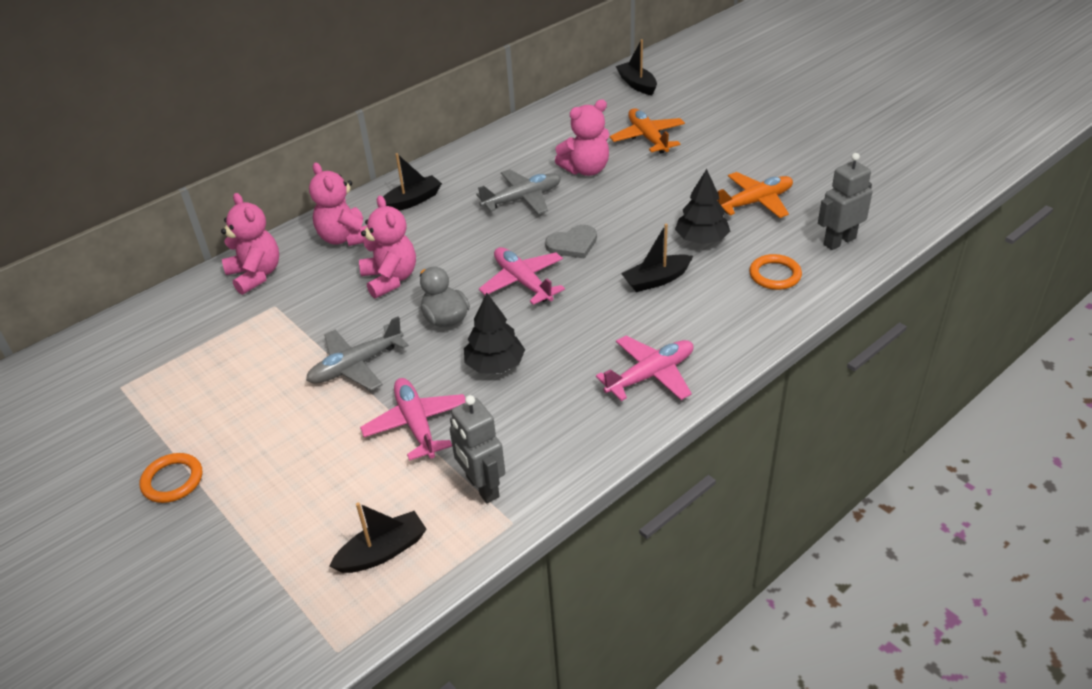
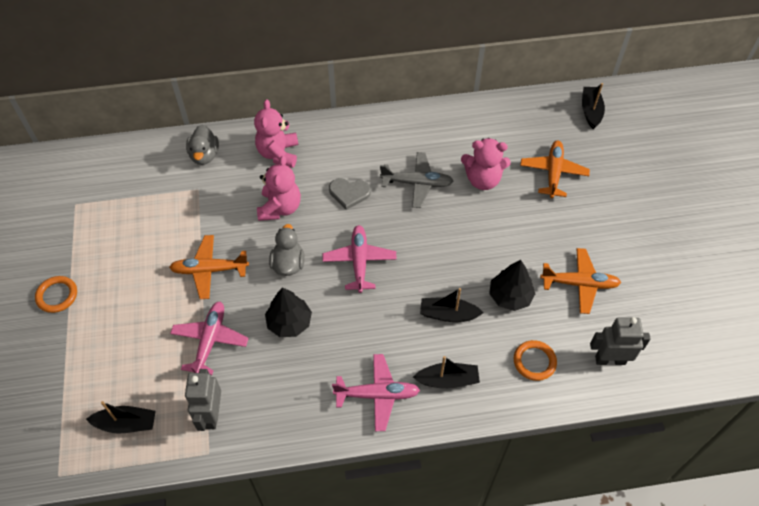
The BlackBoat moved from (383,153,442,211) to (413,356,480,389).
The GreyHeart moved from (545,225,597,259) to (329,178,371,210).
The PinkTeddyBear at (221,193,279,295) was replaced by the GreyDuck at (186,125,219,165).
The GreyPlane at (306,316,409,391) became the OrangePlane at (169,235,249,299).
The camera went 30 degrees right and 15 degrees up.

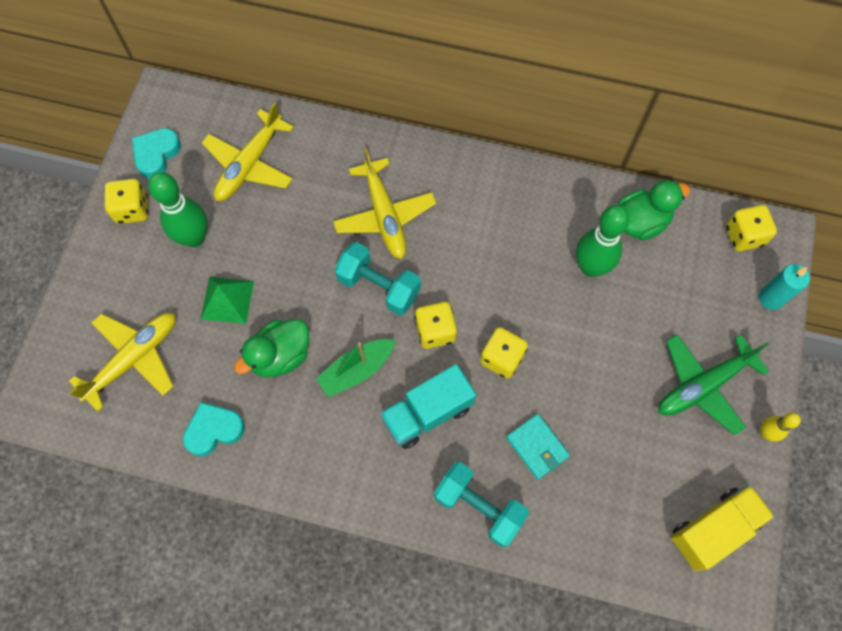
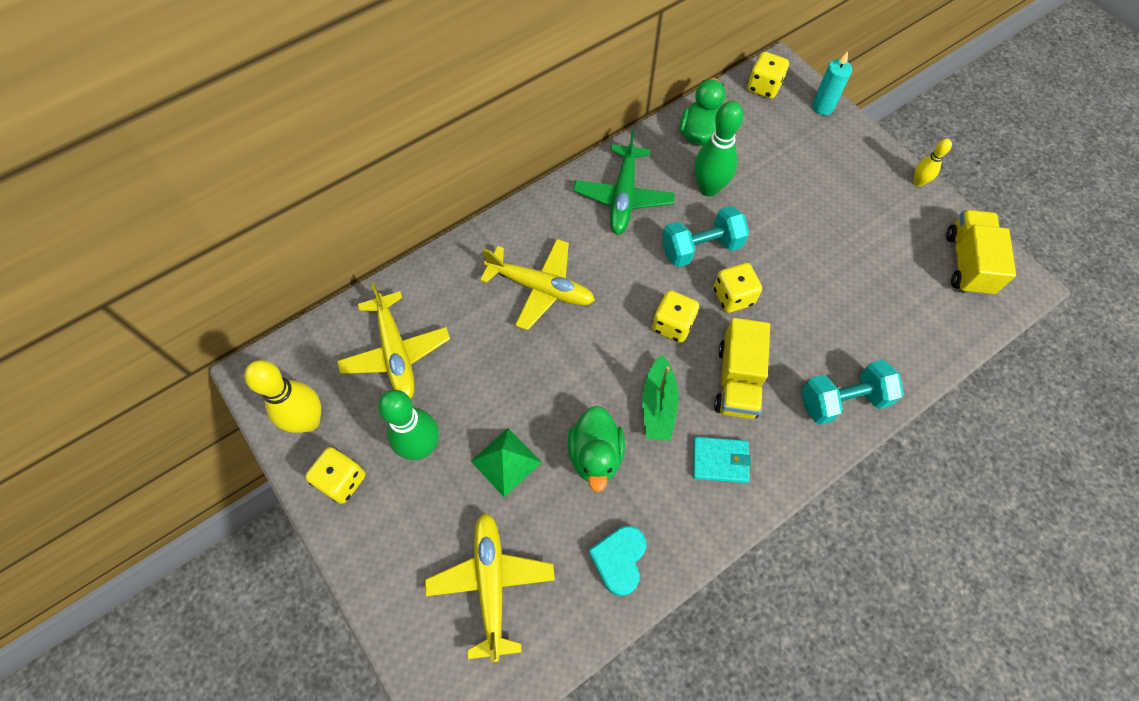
The TurquoiseDumbbell moved from (334,242,421,316) to (662,206,749,267).
The TurquoiseWallet moved from (506,414,570,479) to (693,437,751,483).
The GreenPlane moved from (658,334,769,435) to (573,129,675,235).
The TurquoiseHeart at (132,128,181,179) was replaced by the YellowBowlingPin at (244,360,321,433).
The TurquoiseTruck at (380,364,476,449) became the YellowTruck at (714,318,770,419).
The camera went 50 degrees left and 5 degrees down.

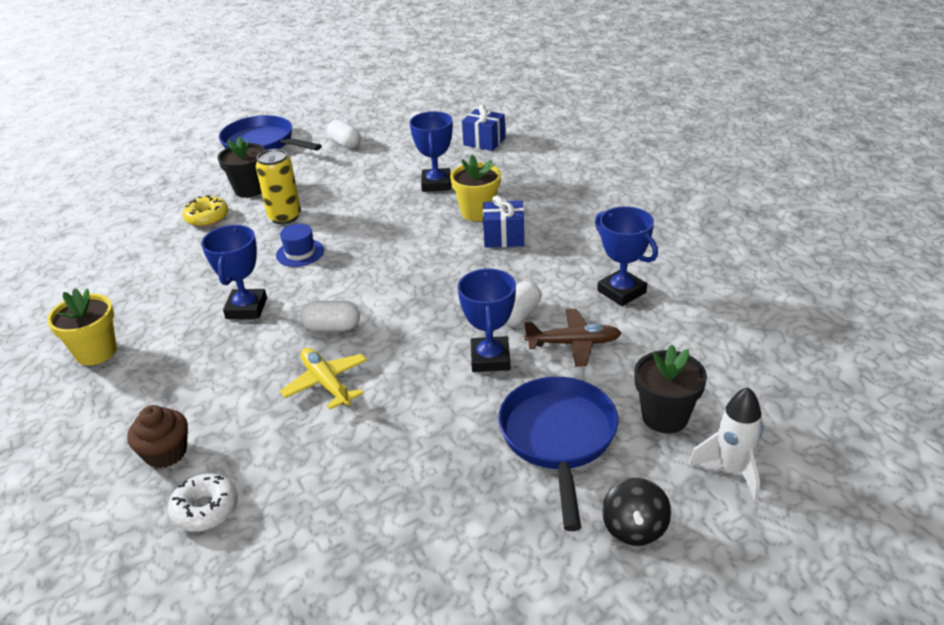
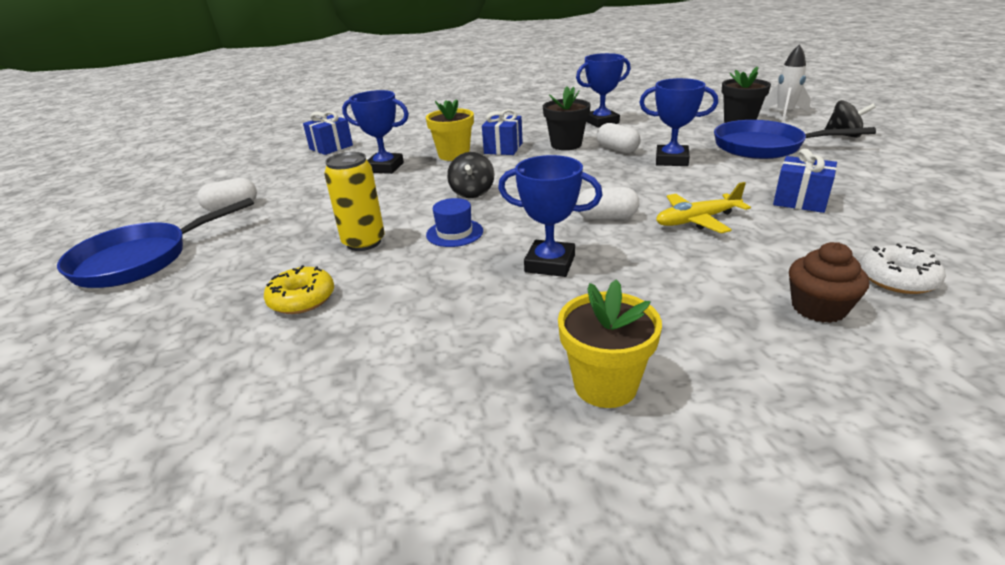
The BrownPlane at (524,309,621,367) disappeared.
The BlackSpinningTop at (447,152,494,198) appeared.
The BlueGift at (773,149,837,213) appeared.
The BlackFlowerPot moved from (218,136,266,198) to (543,86,591,150).
The WhiteCapsule at (300,301,360,331) turned 75 degrees clockwise.
The camera went 75 degrees left and 5 degrees down.

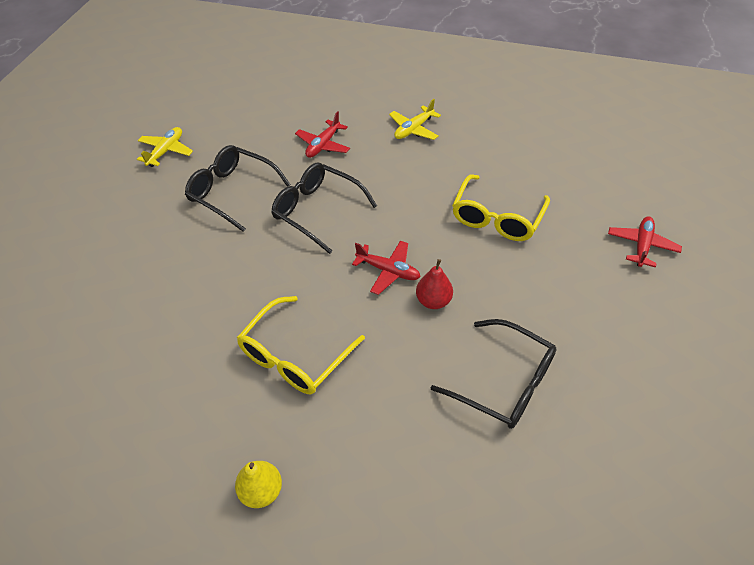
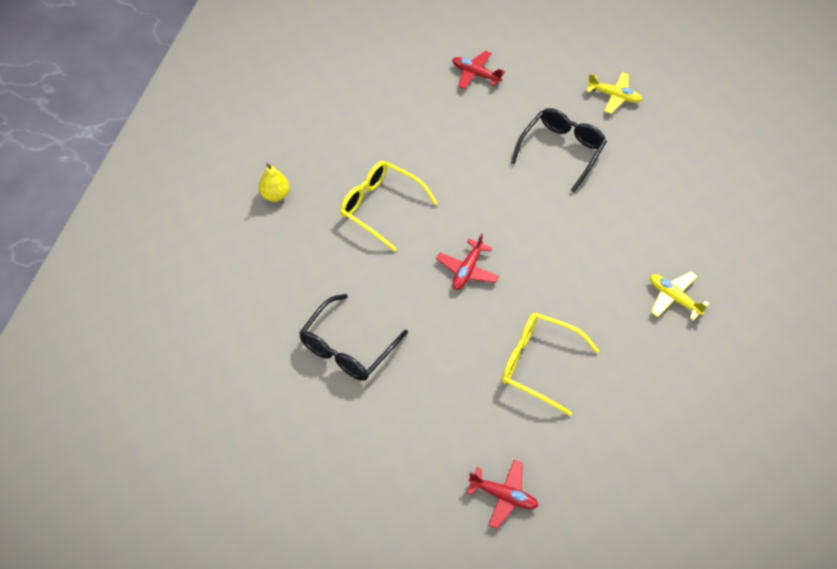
The BlackGlasses at (271,162,377,254) disappeared.
The RedPear at (416,259,453,309) disappeared.
The RedPlane moved from (295,111,350,158) to (452,51,505,90).
The camera went 90 degrees right and 5 degrees up.

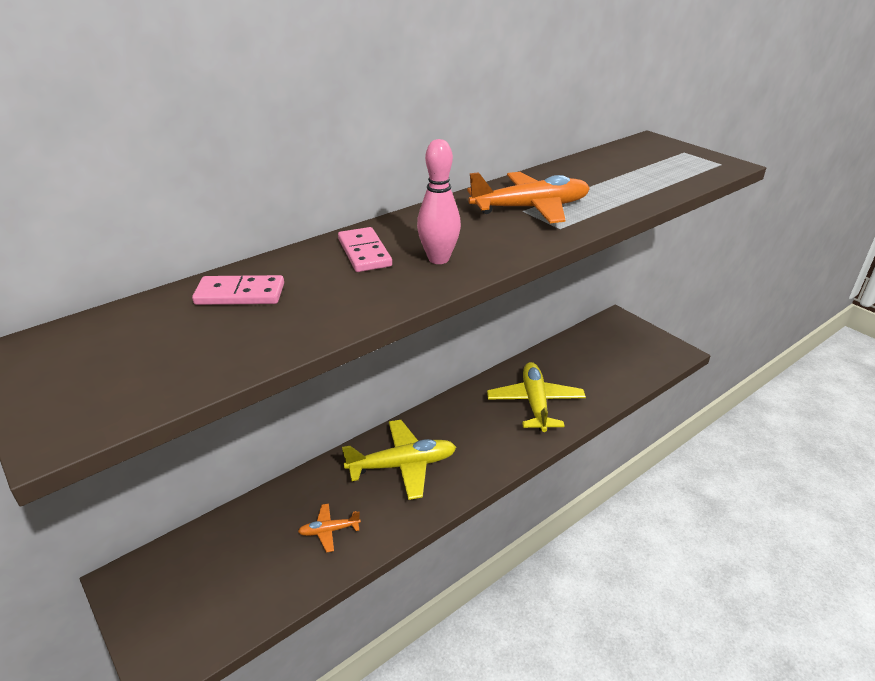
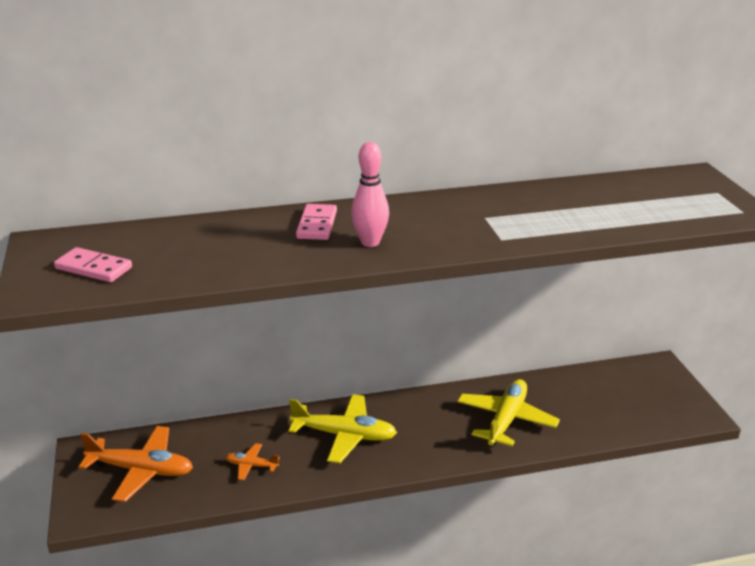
The PinkDomino moved from (192,275,284,305) to (54,247,132,282).
The OrangePlane moved from (467,172,590,223) to (79,426,193,502).
The camera went 25 degrees right and 5 degrees down.

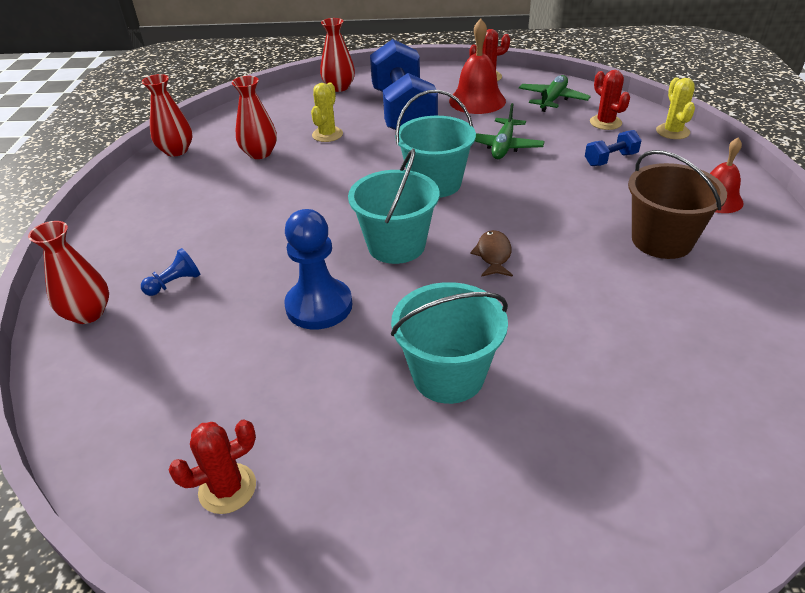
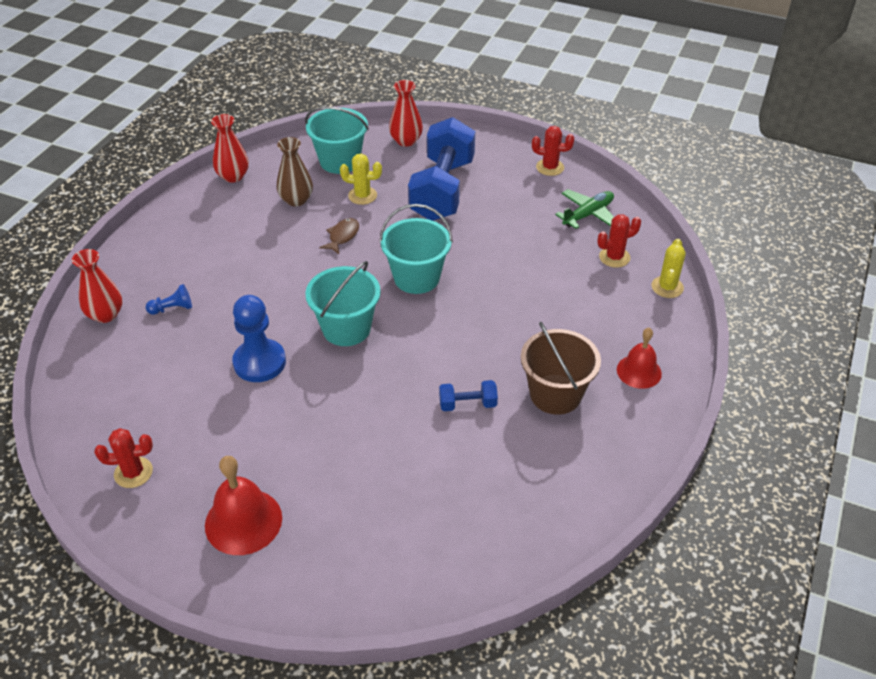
The GreenPlane at (475,103,545,159) disappeared.
The TurquoiseBucket moved from (391,282,508,404) to (305,107,369,174).
The RedBell moved from (449,18,506,114) to (205,456,282,555).
The BrownFish moved from (470,230,513,277) to (319,218,359,254).
The BlueDumbbell moved from (585,130,642,166) to (439,380,498,411).
The RedVase at (232,76,277,159) became the BrownVase at (277,137,313,206).
The YellowCactus at (311,83,343,142) turned 60 degrees clockwise.
The RedCactus at (590,70,630,130) turned 75 degrees clockwise.
The camera went 20 degrees right and 5 degrees up.

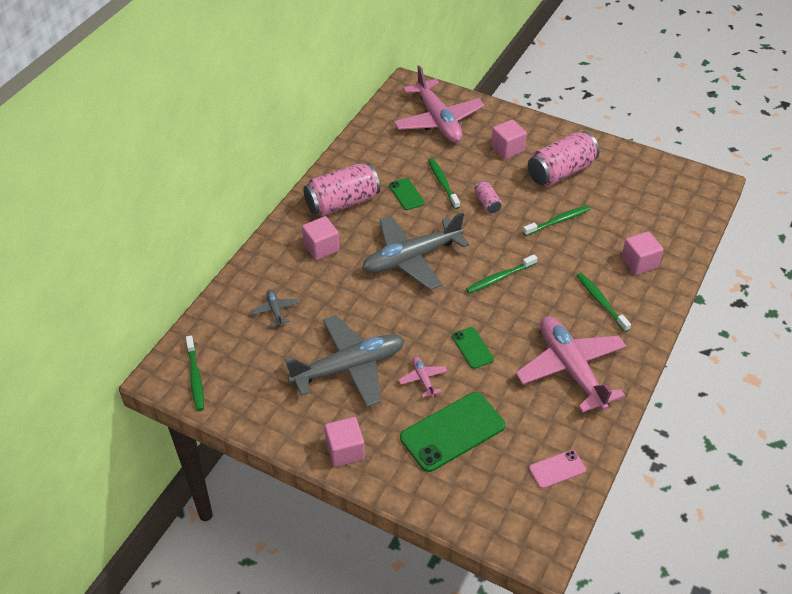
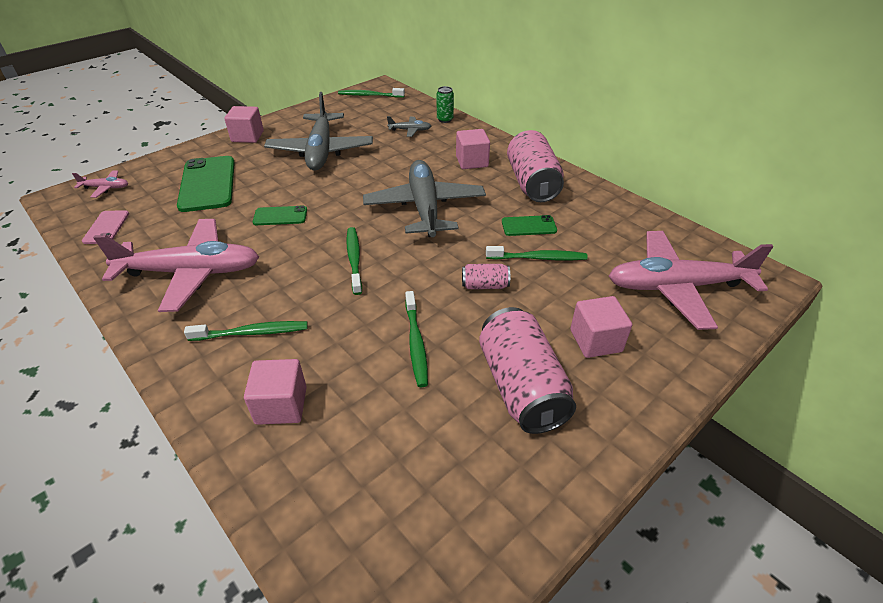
The GreenCan at (437,86,454,123) appeared.
The PinkPlane moved from (399,356,447,397) to (72,171,128,198).
The camera went 110 degrees right and 5 degrees down.

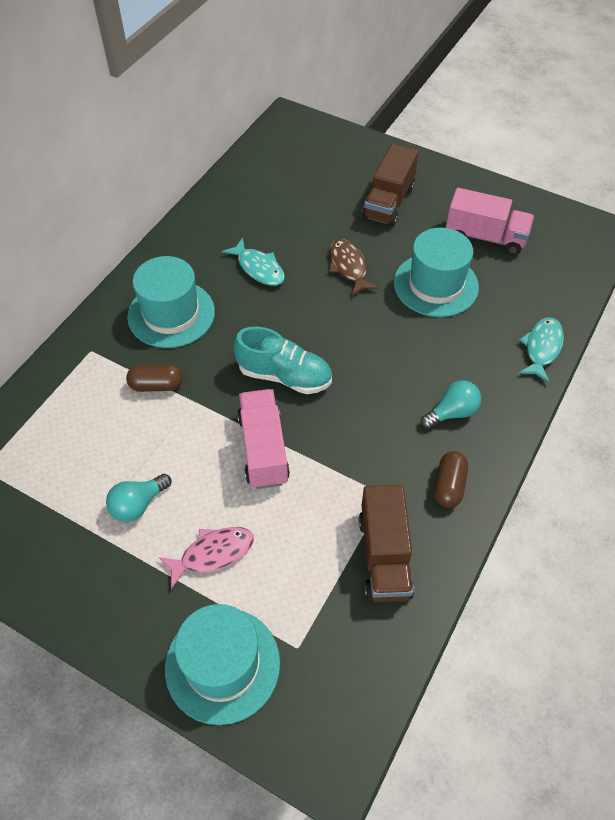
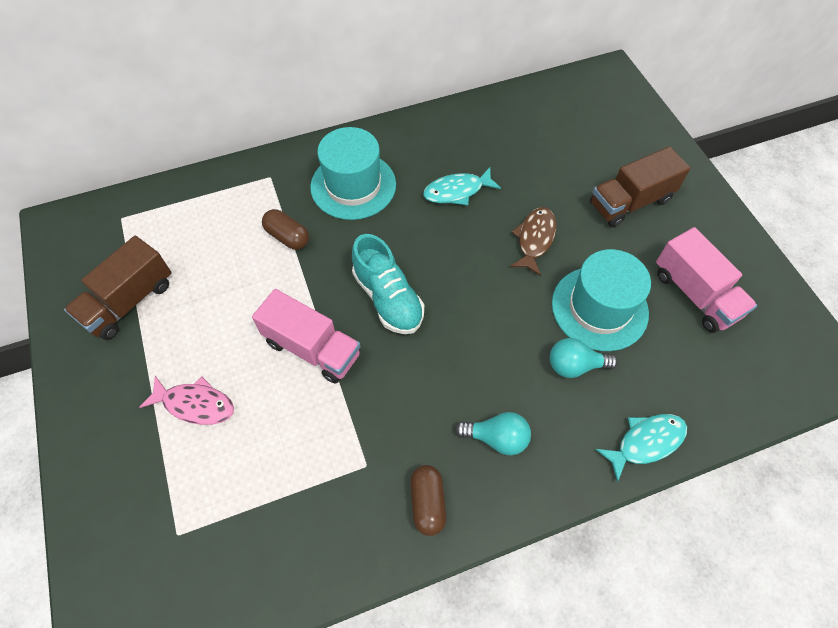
The TurquoiseHat at (165,604,280,725) disappeared.
The TurquoiseLightBulb moved from (106,474,172,522) to (550,338,618,378).
The BrownTruck moved from (359,485,414,602) to (64,236,171,340).
The TurquoiseFish at (222,238,285,286) turned 75 degrees clockwise.
The PinkTruck at (237,389,290,489) turned 90 degrees clockwise.
The BrownCapsule at (434,451,468,508) turned 60 degrees counterclockwise.
The camera went 40 degrees right and 5 degrees up.

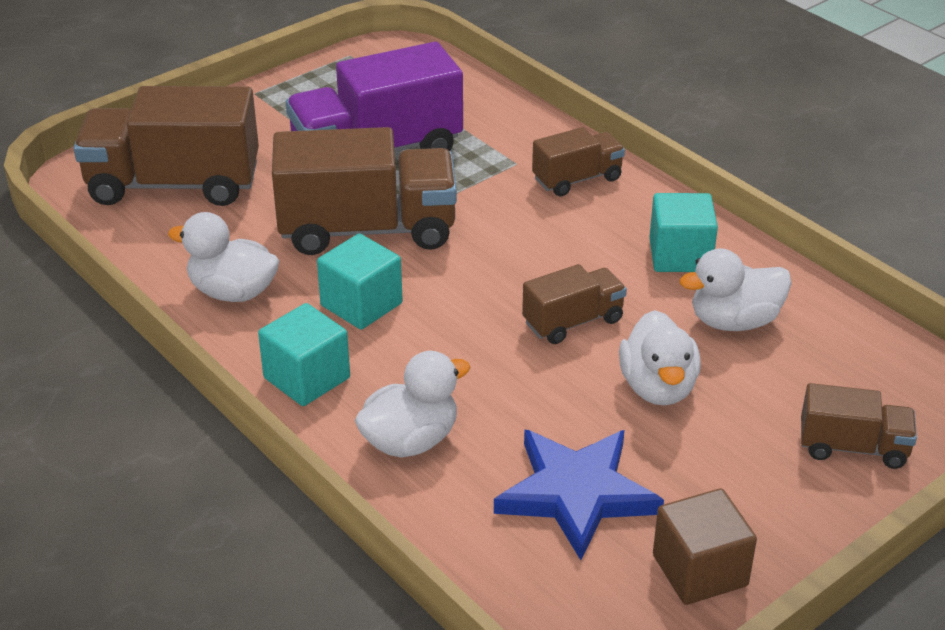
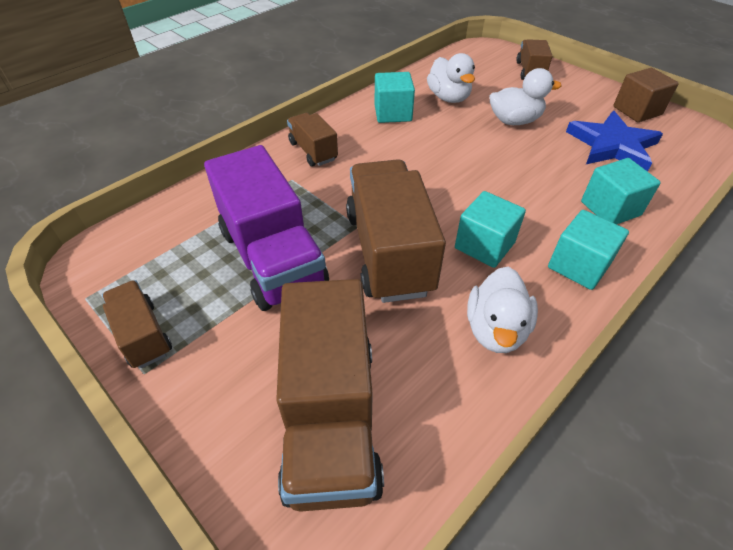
The BrownTruck moved from (522,264,627,344) to (102,280,172,368).
The WhiteDuck at (355,351,470,458) was replaced by the TurquoiseCube at (581,158,661,224).
The camera went 95 degrees left and 10 degrees up.

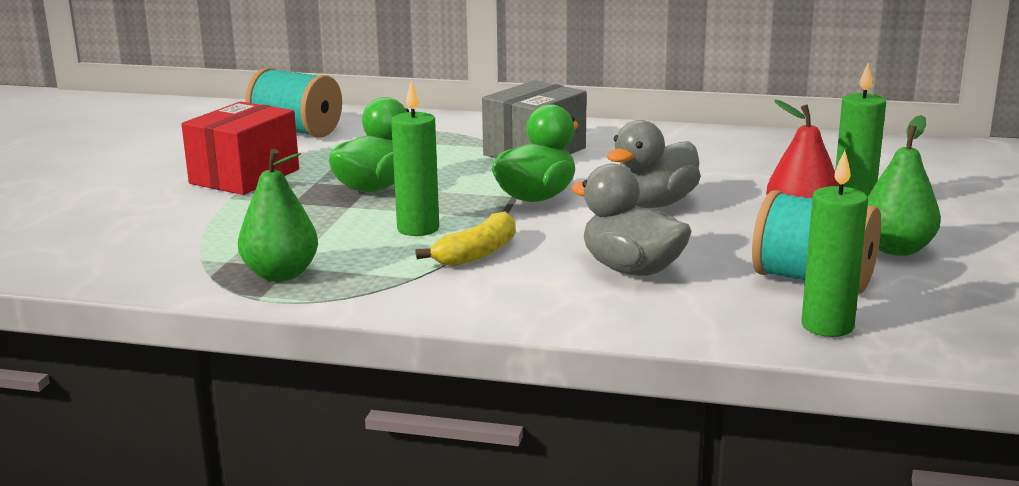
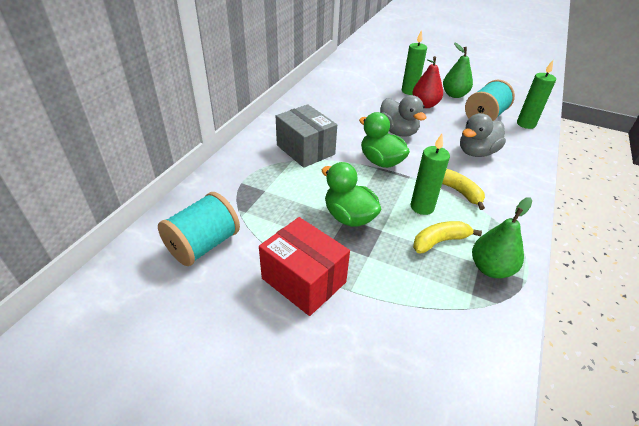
The YellowBanana at (413,221,482,253) appeared.
The camera went 80 degrees left and 20 degrees up.

